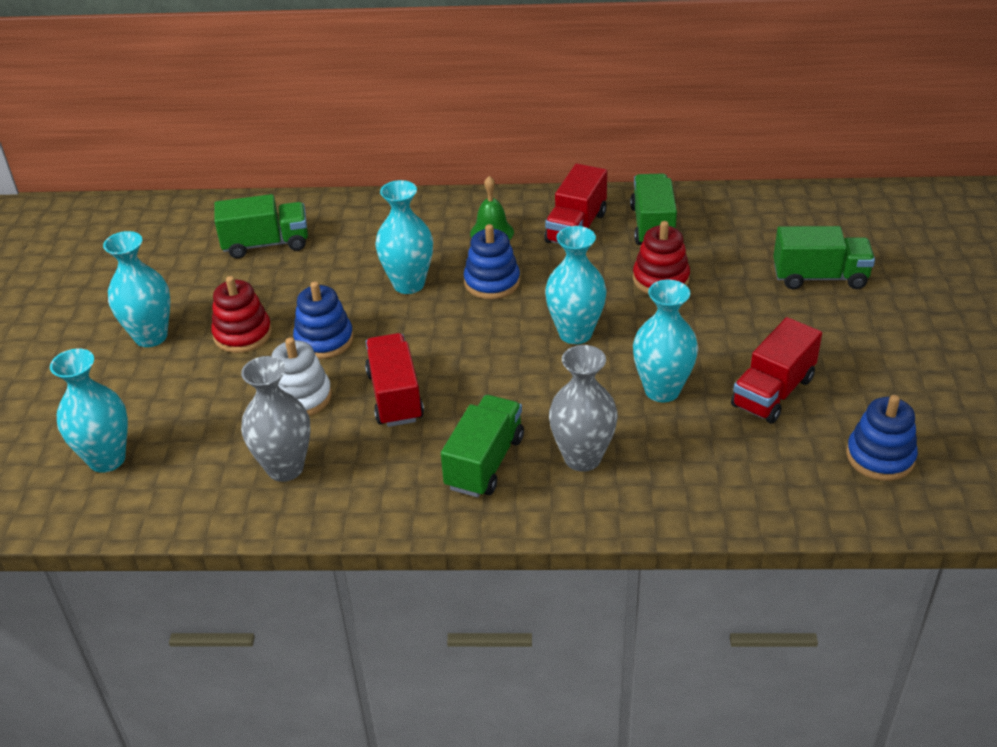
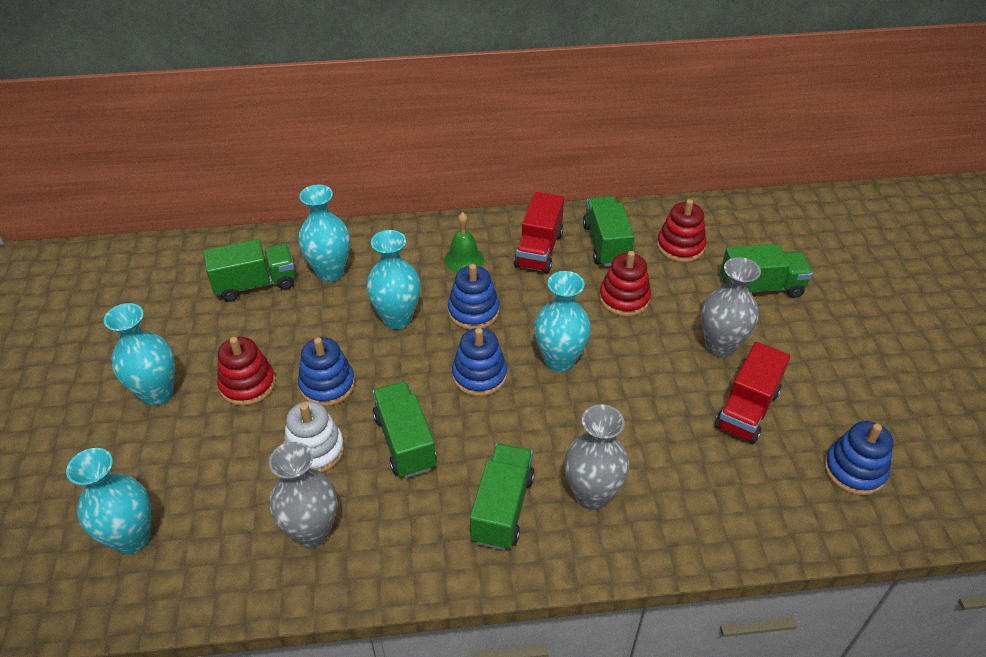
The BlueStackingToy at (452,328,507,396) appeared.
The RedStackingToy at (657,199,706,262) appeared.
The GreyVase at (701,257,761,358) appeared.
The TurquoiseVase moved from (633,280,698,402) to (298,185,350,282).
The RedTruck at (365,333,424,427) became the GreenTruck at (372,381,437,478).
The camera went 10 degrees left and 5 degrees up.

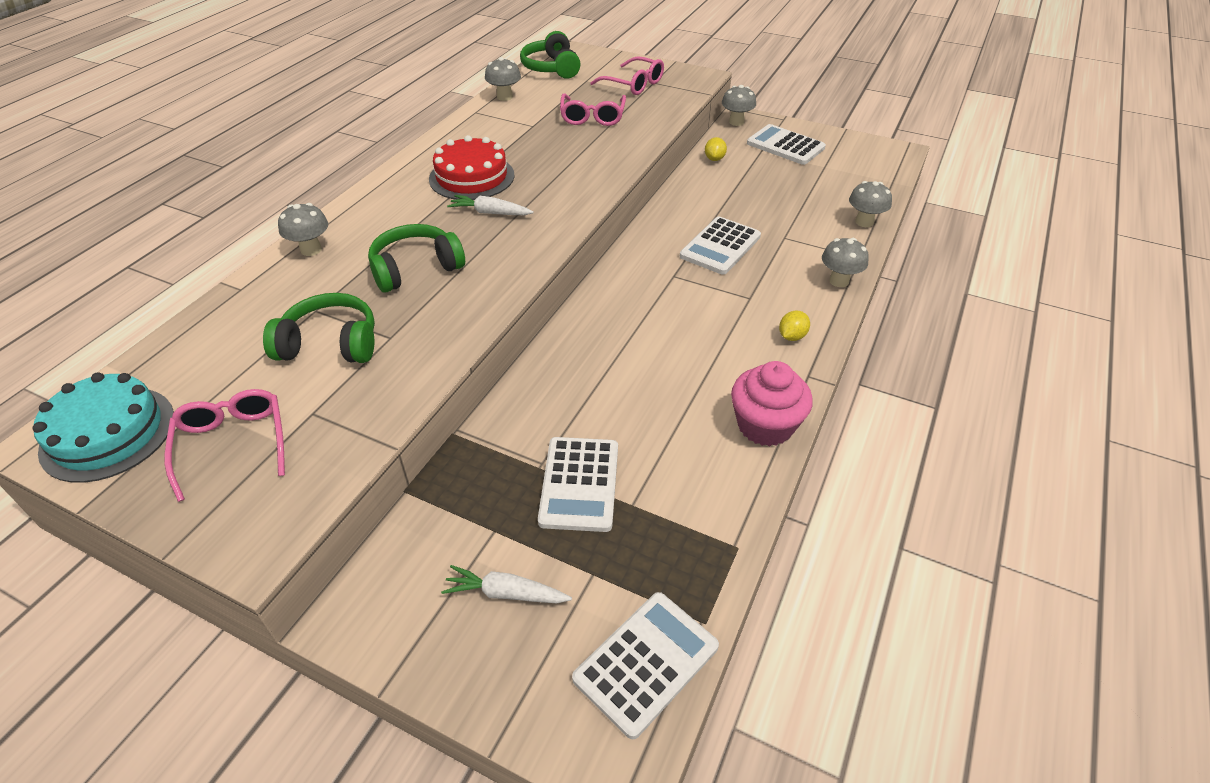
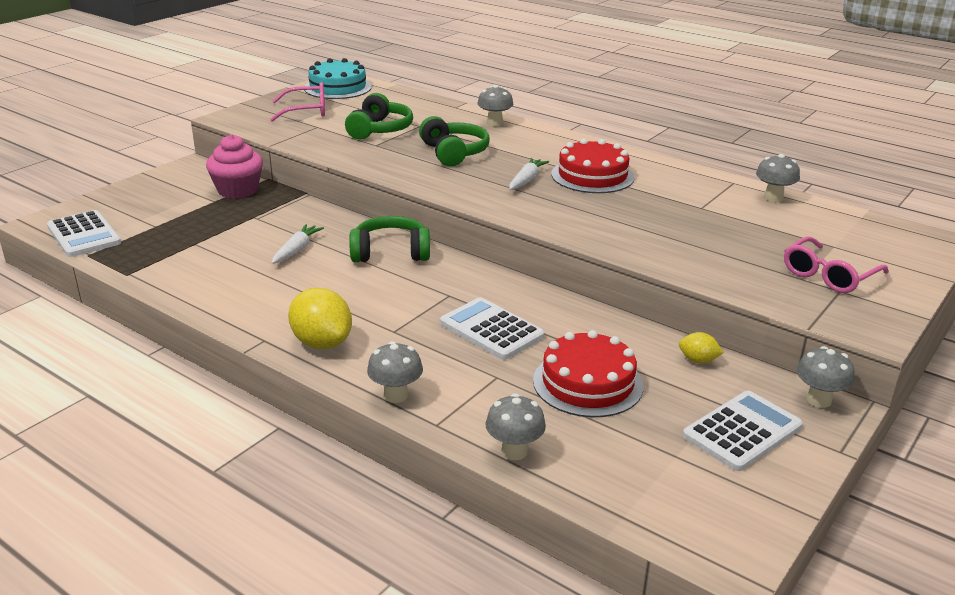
The WhiteCalculator at (538,437,618,532) disappeared.
The PinkGlasses at (560,94,626,126) disappeared.
The RedCake at (533,330,644,417) appeared.
The WhiteCarrot moved from (441,565,572,603) to (271,224,324,264).
The GreenHeadphones moved from (520,31,580,78) to (349,216,430,262).
The PinkCupcake moved from (731,361,813,446) to (206,134,263,199).
The YellowLemon at (779,311,810,341) changed to 1.95 times the size.
The camera went 100 degrees right and 15 degrees down.

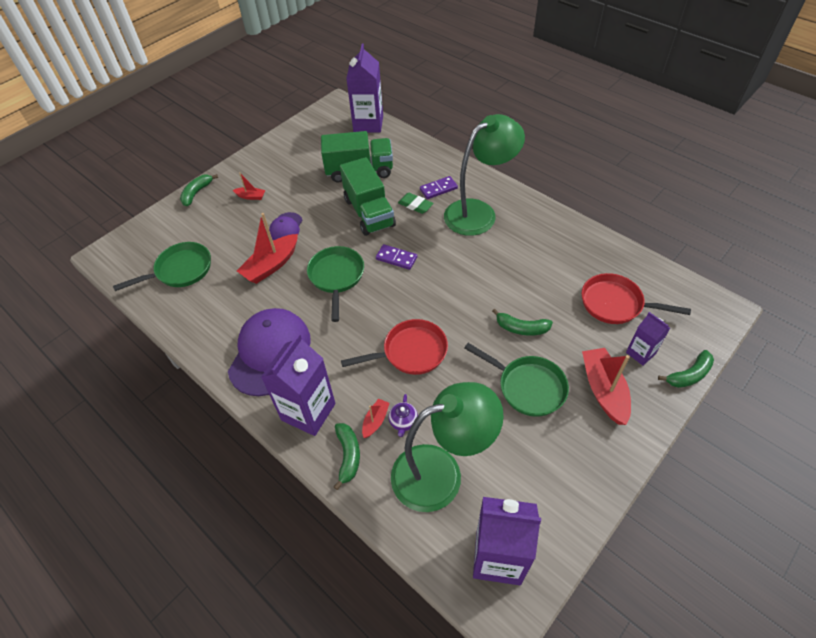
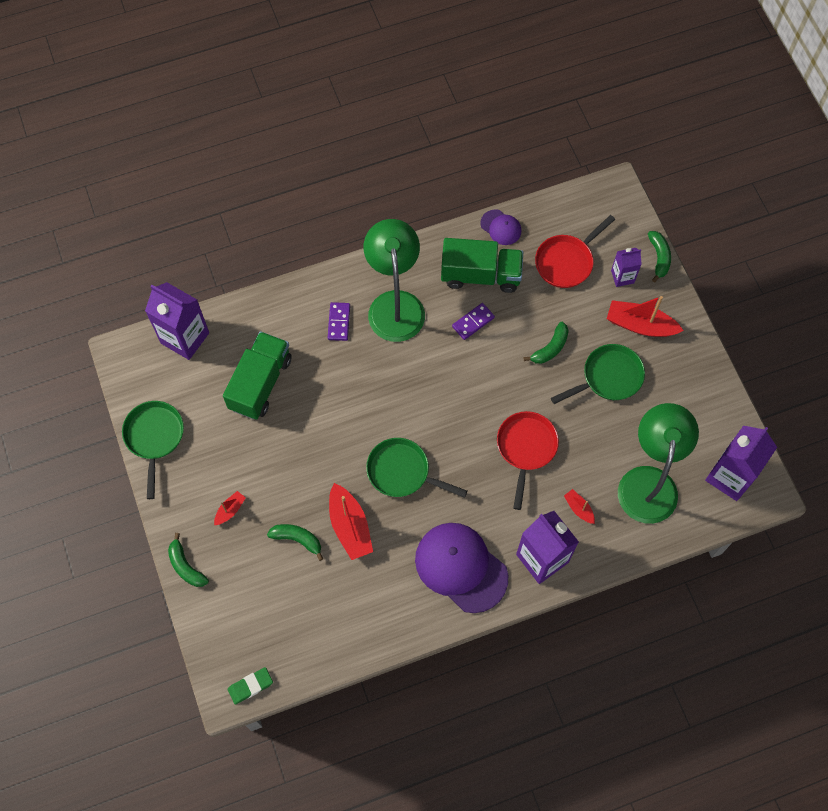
The PurpleTeapot at (389,394,418,437) disappeared.
The GreenPan moved from (113,242,211,291) to (122,401,184,499).
The PurpleCap moved from (269,212,302,240) to (481,209,521,245).
The GreenBanana moved from (334,423,360,490) to (267,524,323,561).
The GreenTruck moved from (340,157,396,236) to (441,238,523,293).
The PurpleDomino moved from (376,244,417,270) to (452,303,495,340).
The GreenEraser moved from (398,193,433,214) to (228,667,273,704).
The camera went 65 degrees left and 15 degrees up.

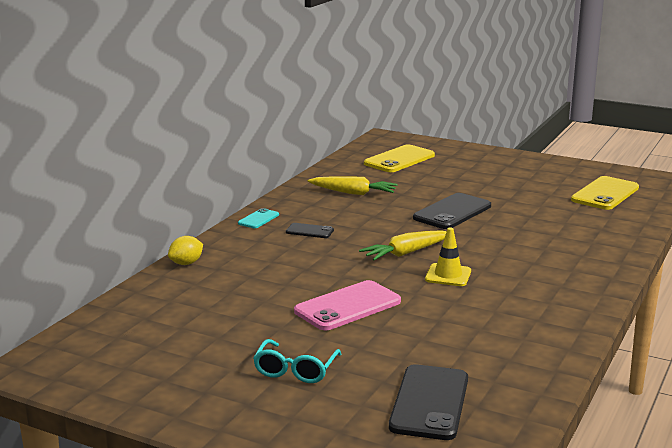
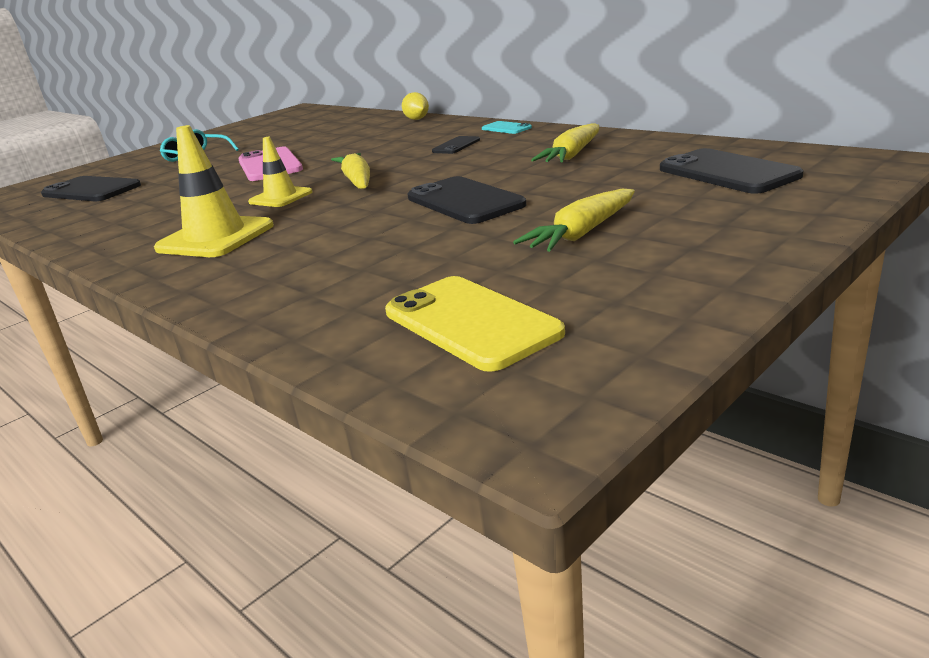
The YellowTrafficCone at (154,125,274,257) appeared.
The YellowCarrot at (513,189,635,252) appeared.
The YellowPhone at (364,144,435,172) became the BlackPhone at (660,148,804,194).
The camera went 110 degrees right and 5 degrees up.

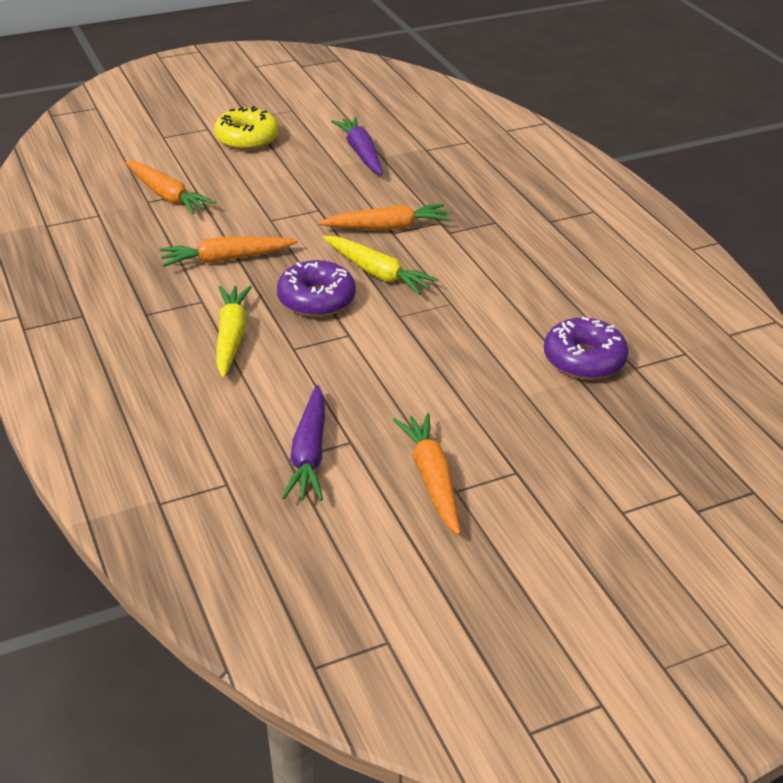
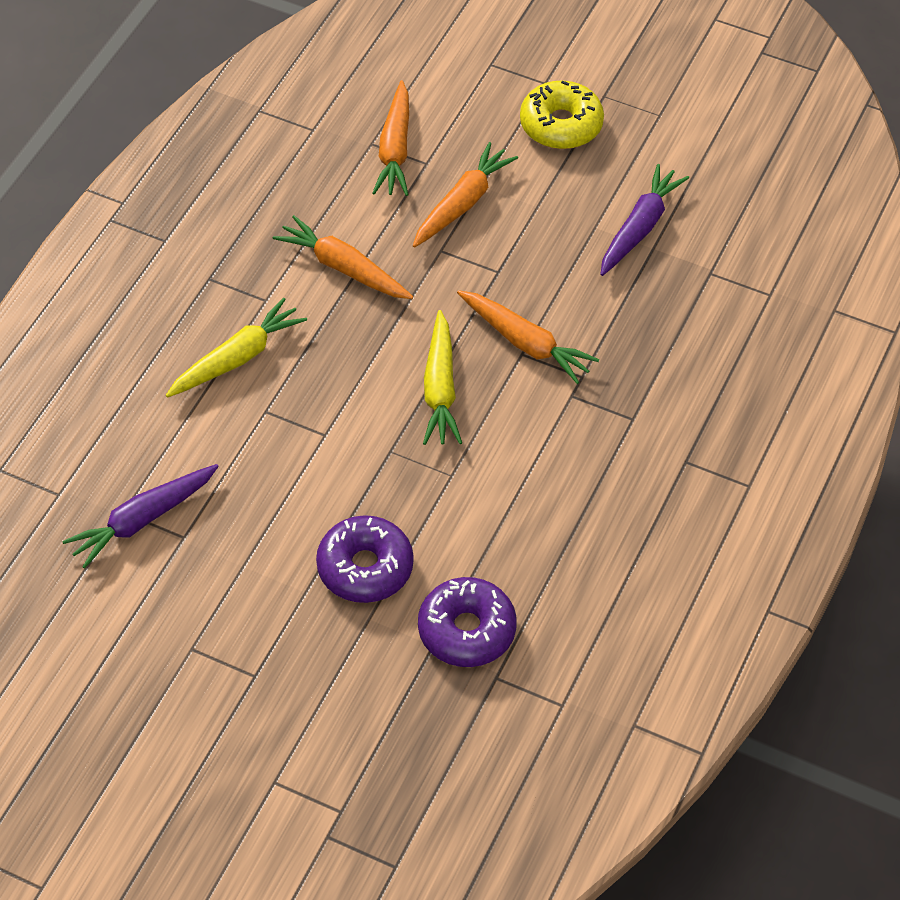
The PurpleDonut moved from (277,260,356,317) to (316,515,414,603).
The OrangeCarrot moved from (393,413,461,535) to (413,142,518,248).
The camera went 50 degrees right and 15 degrees up.

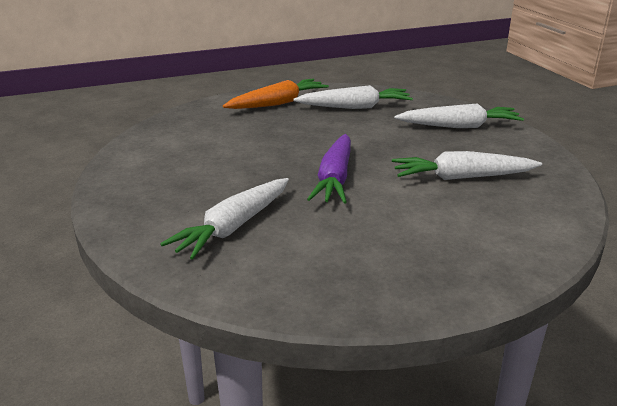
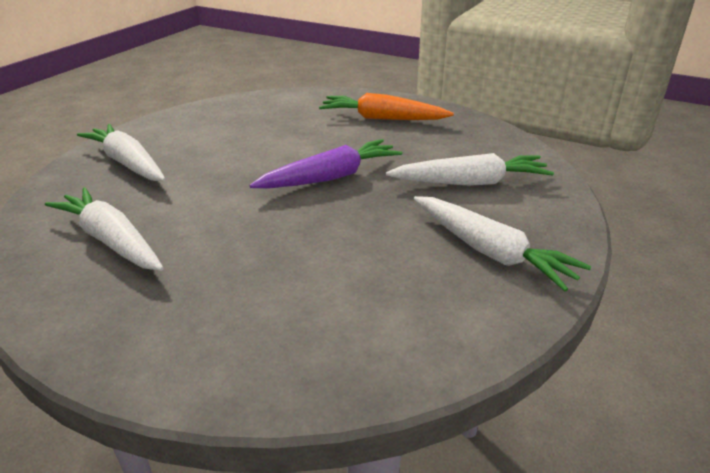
The OrangeCarrot moved from (223,79,329,109) to (319,93,454,120).
The WhiteCarrot moved from (392,151,542,180) to (414,196,591,291).
The camera went 130 degrees left and 5 degrees up.

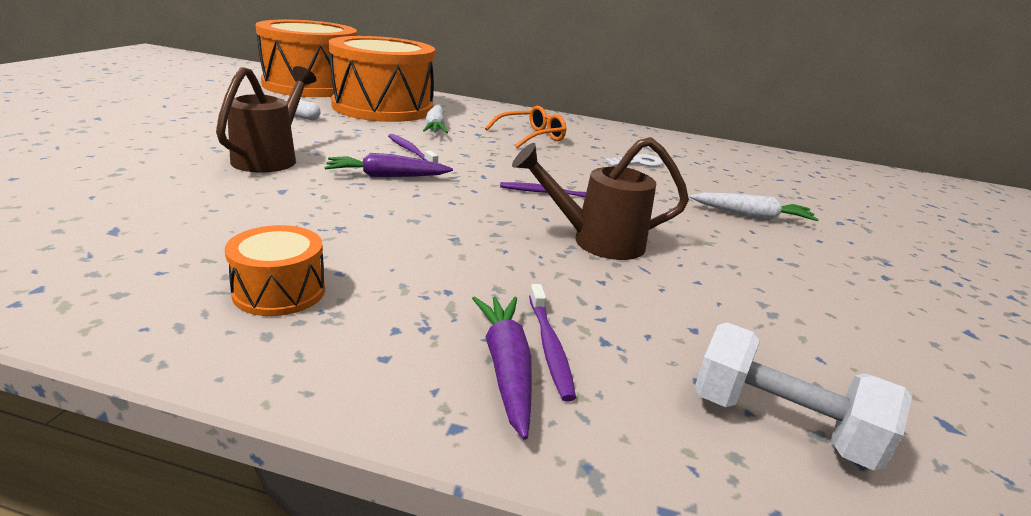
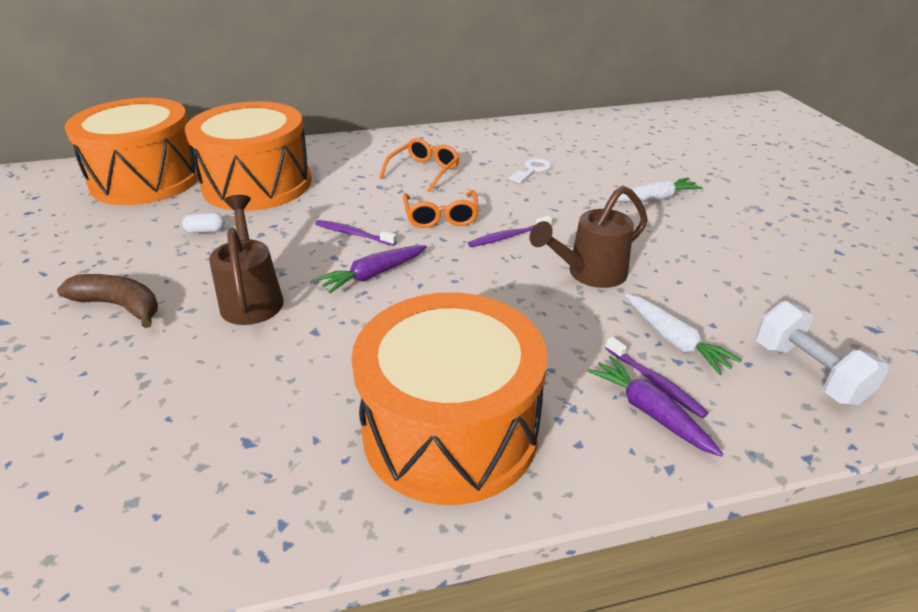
The BrownBanana at (57,274,158,328) appeared.
The OrangeGlasses at (403,190,479,228) appeared.
The WhiteCarrot moved from (423,104,448,133) to (625,294,742,375).
The WhiteDumbbell at (695,322,912,471) turned 60 degrees clockwise.
The OrangeDrum at (225,225,325,316) changed to 2.40 times the size.
The camera went 25 degrees left and 10 degrees up.

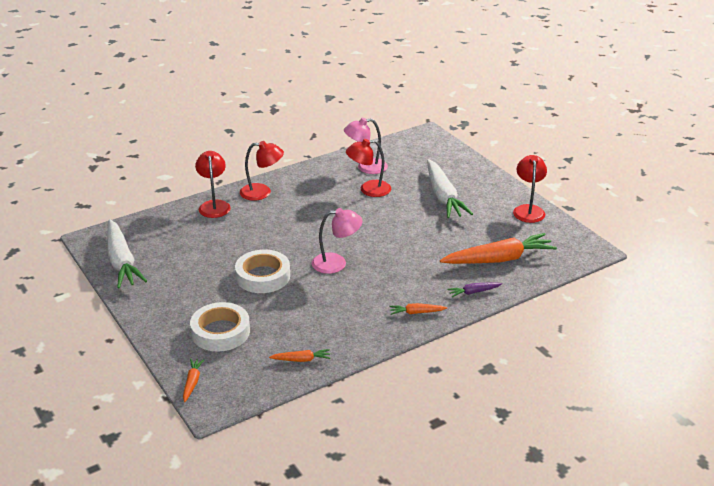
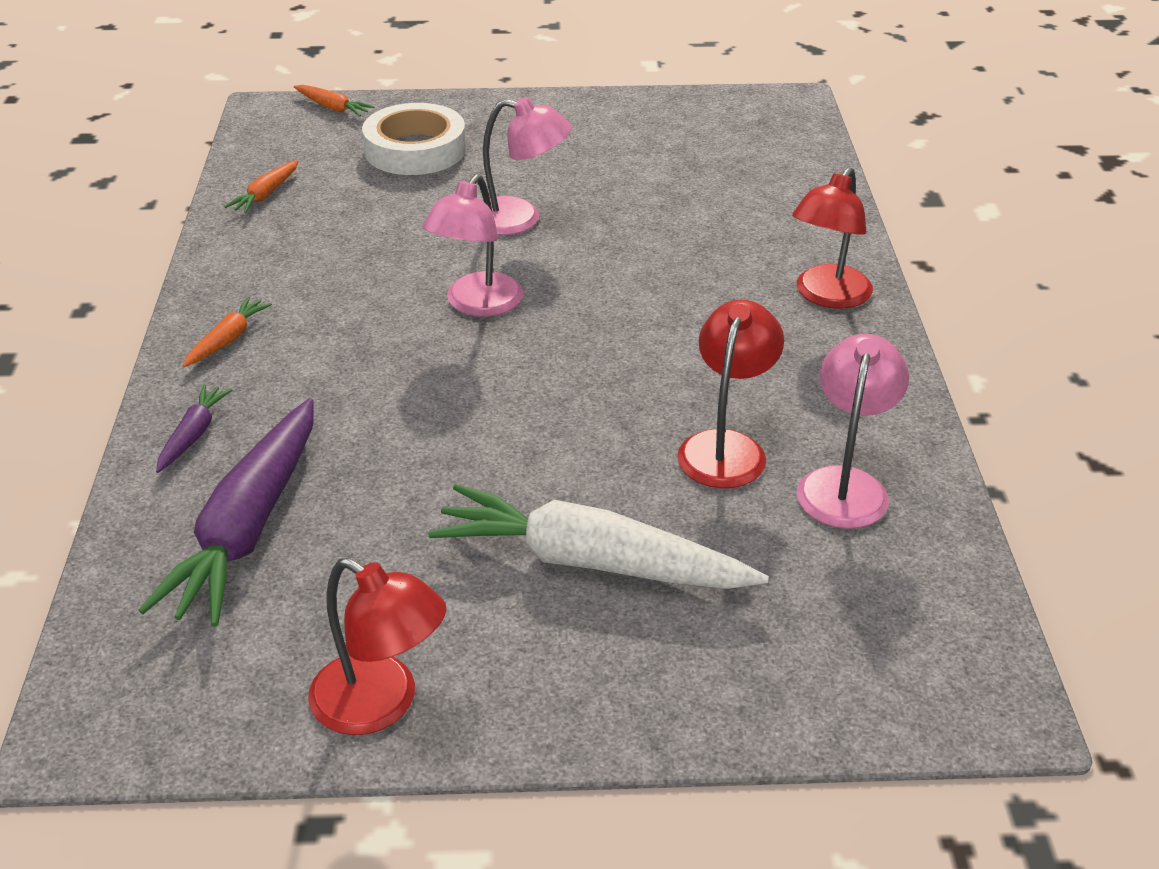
The WhiteCarrot at (107,219,147,289) disappeared.
The RedLamp at (195,151,231,218) disappeared.
The WhiteTape at (235,250,290,293) was replaced by the PinkLamp at (483,97,572,235).
The OrangeCarrot at (440,233,557,264) became the PurpleCarrot at (138,398,314,627).
The camera went 120 degrees right and 5 degrees up.

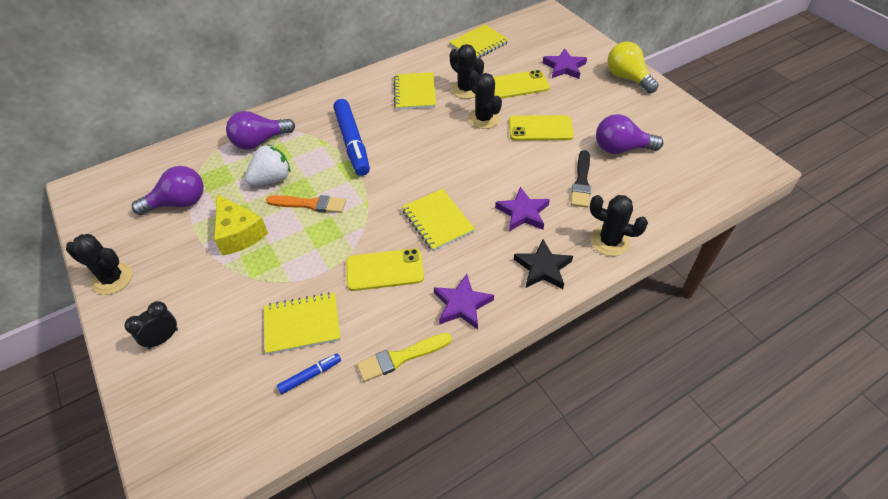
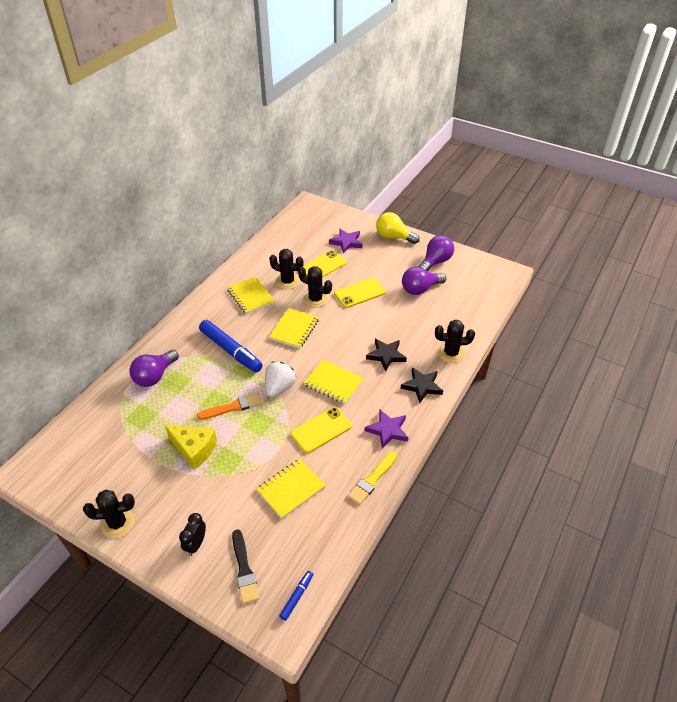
The PurpleLightBulb moved from (132,166,204,215) to (418,235,454,271).
The WhiteStrawberry moved from (245,144,291,186) to (265,361,296,397).
The BlueMarker moved from (277,353,341,394) to (279,571,313,621).
The YellowNotebook moved from (449,24,509,60) to (269,308,319,349).
The BlackBrush moved from (571,150,591,208) to (232,529,259,604).
The PurpleStar at (495,187,550,231) became the BlackStar at (366,339,407,372).
The camera went 30 degrees left and 5 degrees down.

